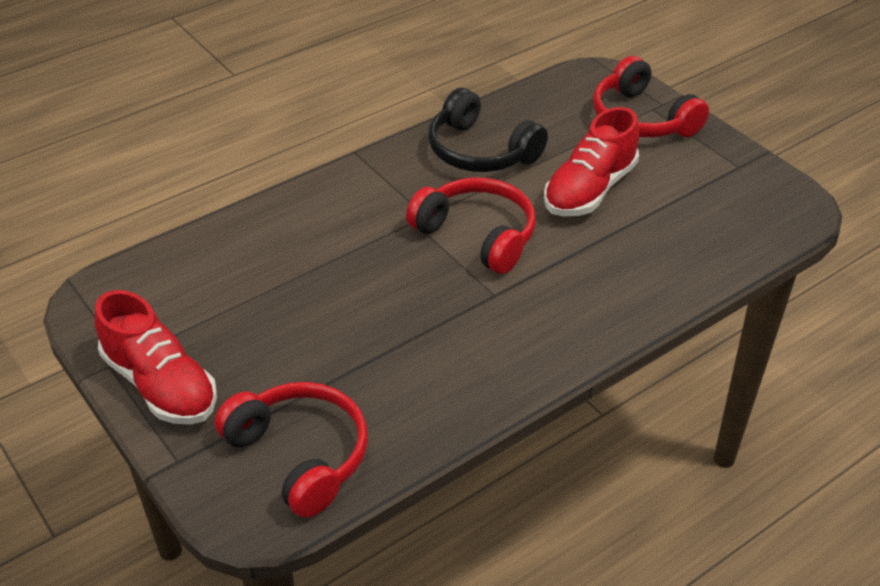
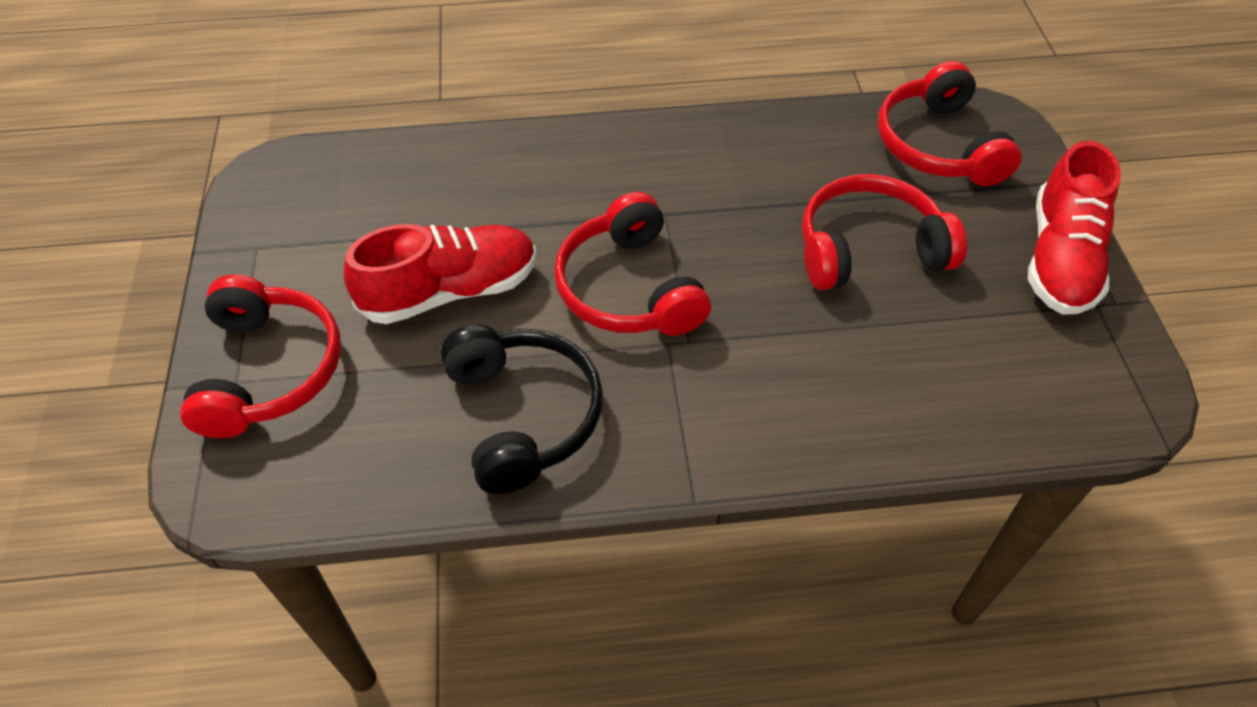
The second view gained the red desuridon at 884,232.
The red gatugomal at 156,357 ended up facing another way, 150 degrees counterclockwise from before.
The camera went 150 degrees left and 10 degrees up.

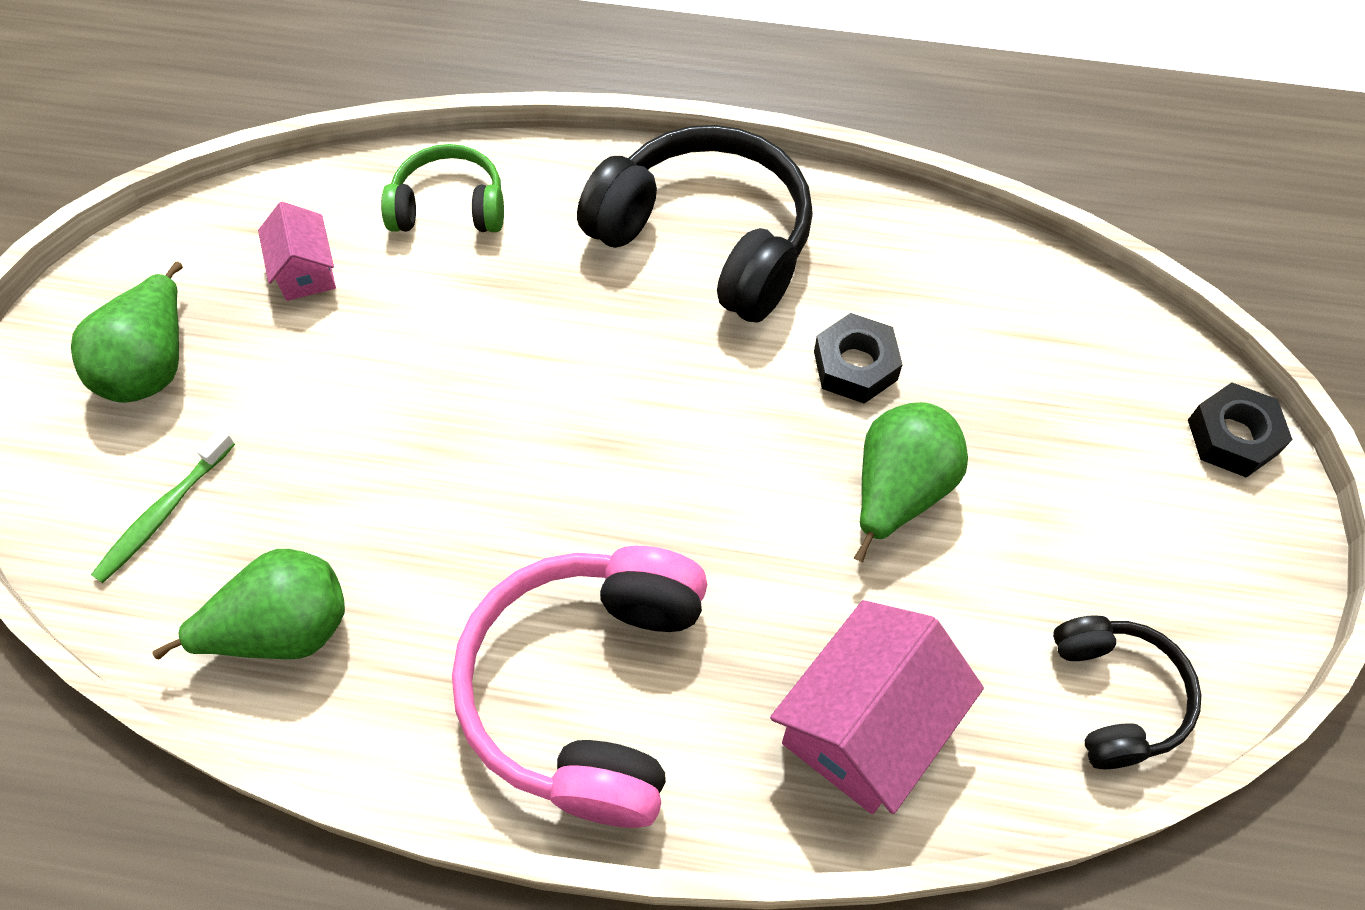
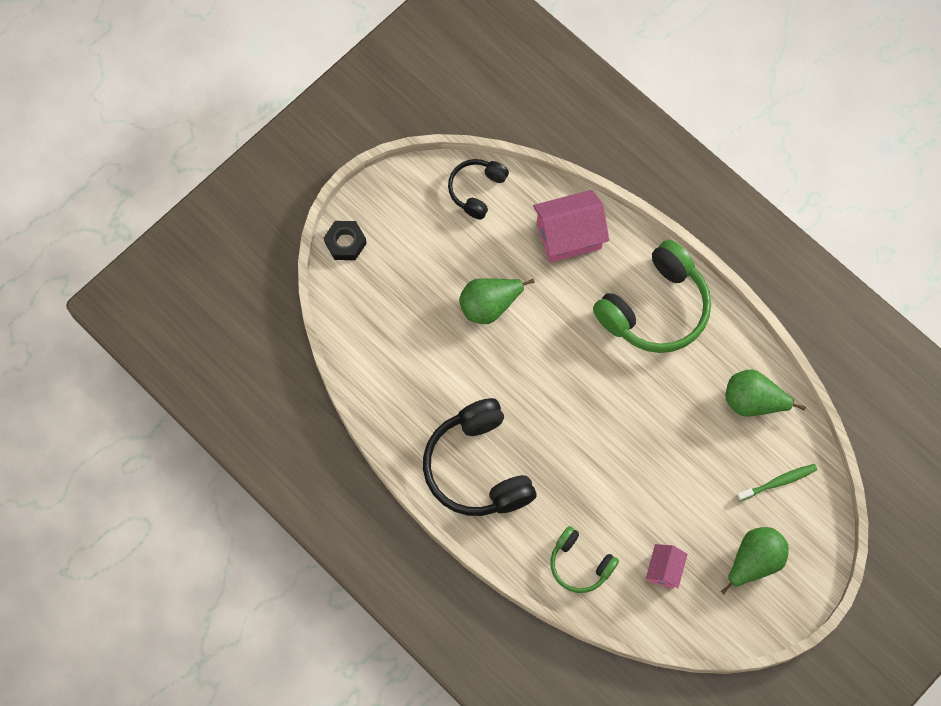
The second view lost the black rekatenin at 858,358.
What was the pink desuridon at 579,687 turned into the green desuridon at 652,296.
The camera went 145 degrees left and 10 degrees up.

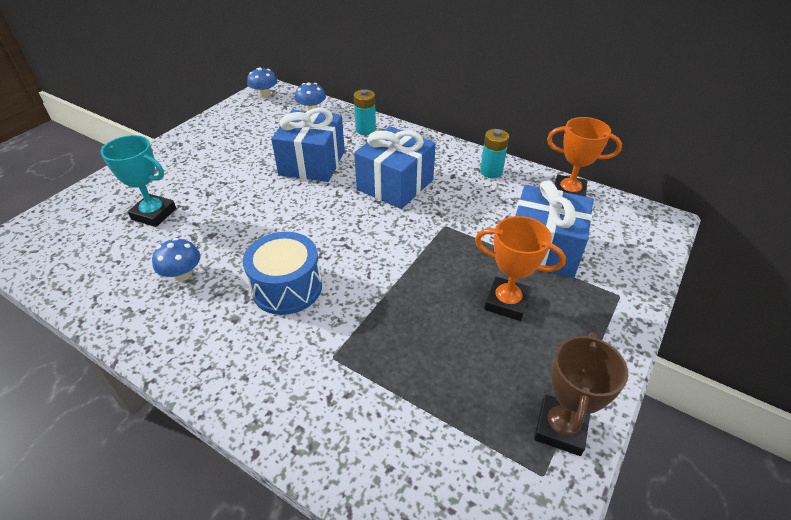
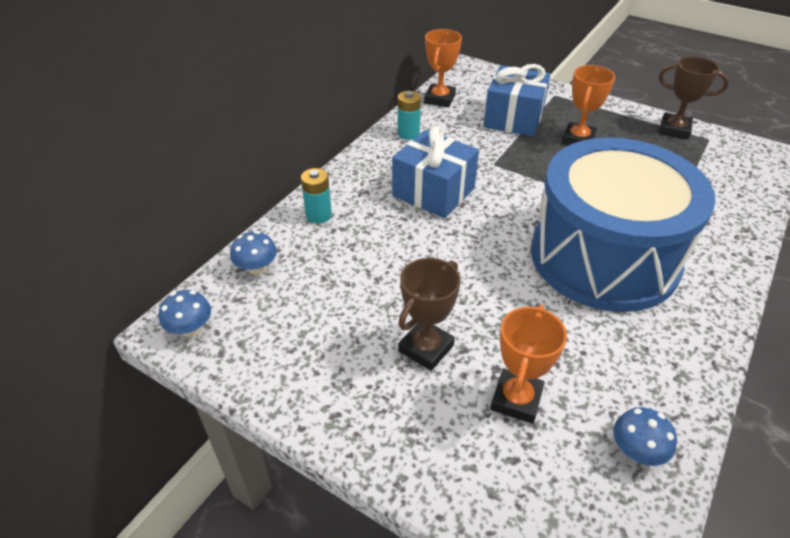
The second view lost the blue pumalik at 308,144.
The second view gained the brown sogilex at 429,314.
The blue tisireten ended up elsewhere, having gone from 176,259 to 645,436.
What was the turquoise sogilex at 138,181 turned into the orange sogilex at 528,364.
The size of the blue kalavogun at 282,273 changed by a factor of 2.15.
The camera went 90 degrees left and 0 degrees up.

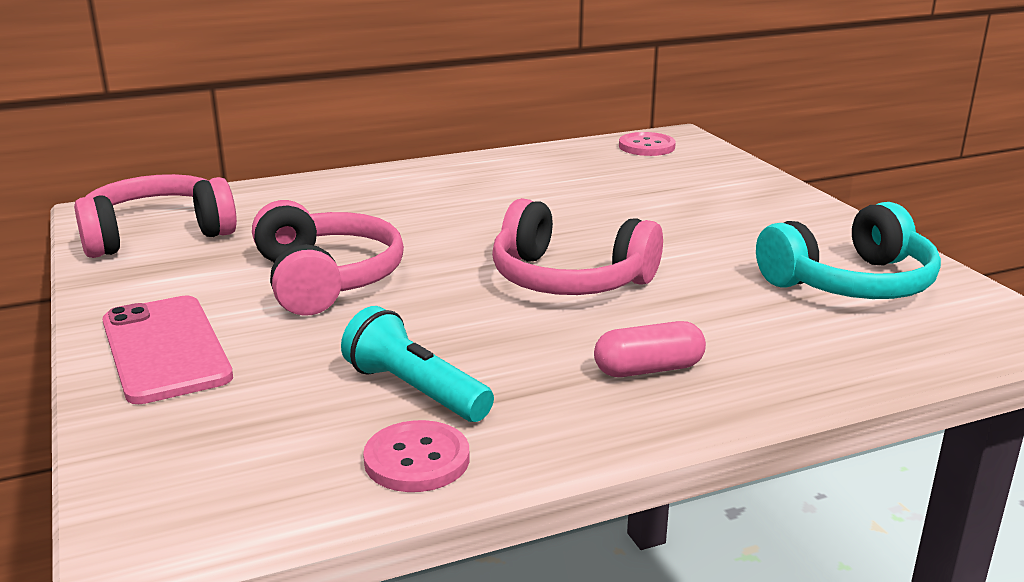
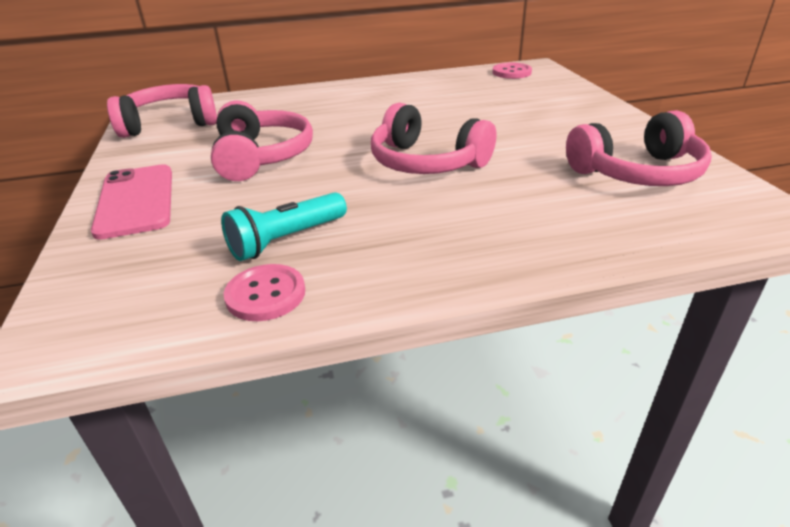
The second view lost the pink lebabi at 650,349.
What was the turquoise desuridon at 848,250 turned into the pink desuridon at 639,148.
The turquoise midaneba at 417,364 ended up facing another way, 90 degrees counterclockwise from before.
The camera went 10 degrees right and 10 degrees up.

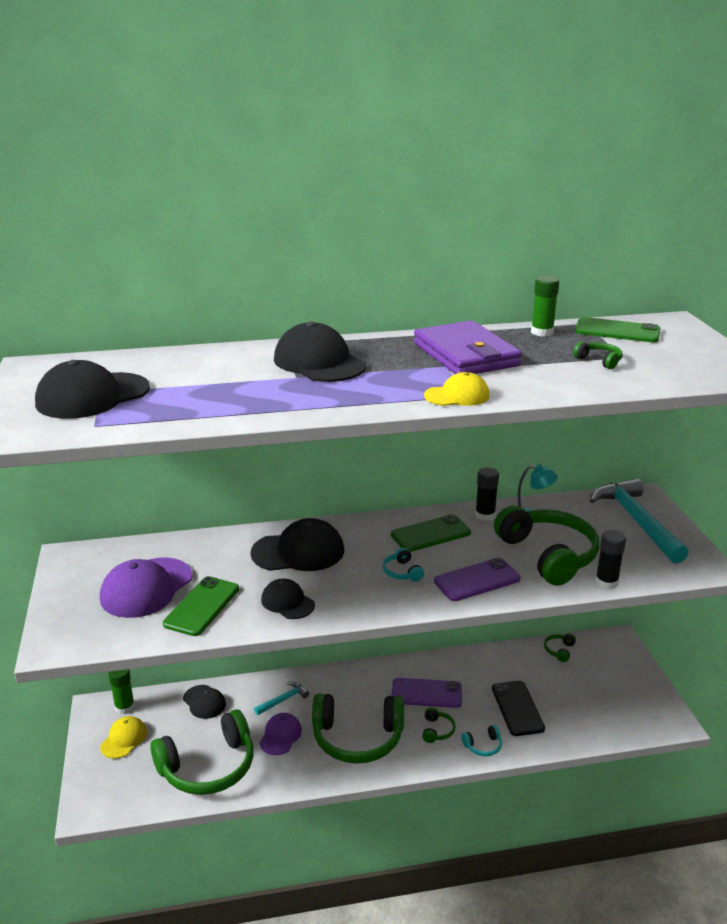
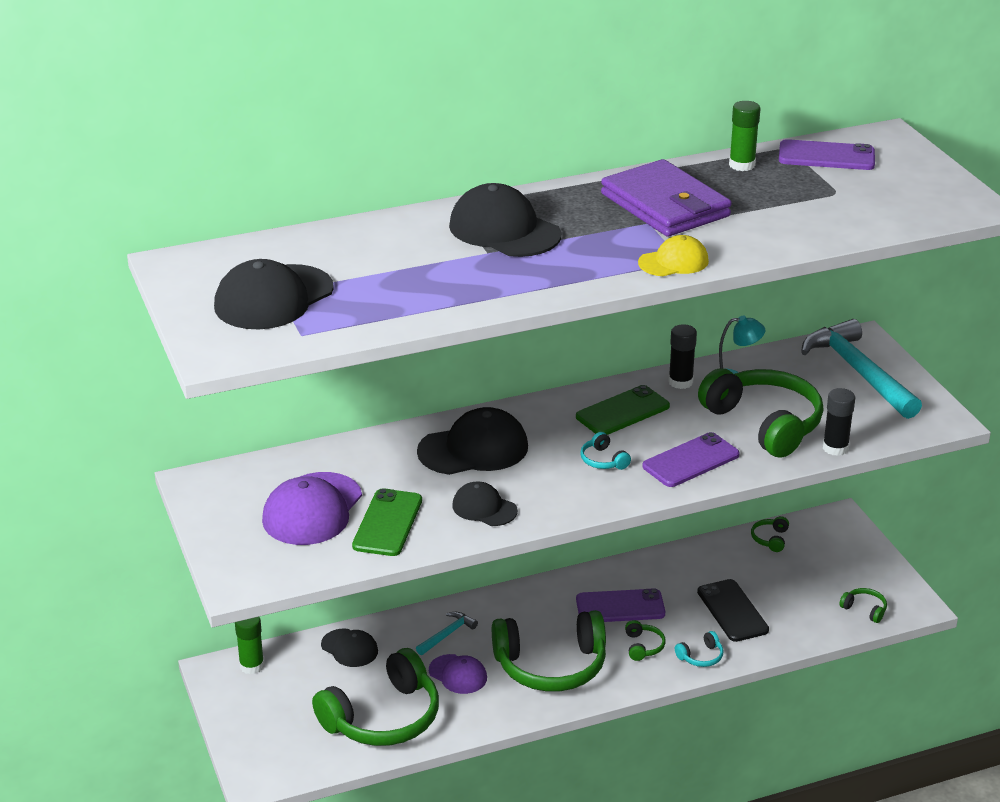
The second view lost the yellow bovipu at 123,737.
The green desuridon ended up elsewhere, having gone from 598,355 to 863,605.
What was the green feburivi at 618,330 turned into the purple feburivi at 827,154.
The purple bovipu at 280,734 ended up facing another way, 120 degrees clockwise from before.
The camera went 10 degrees left and 5 degrees up.

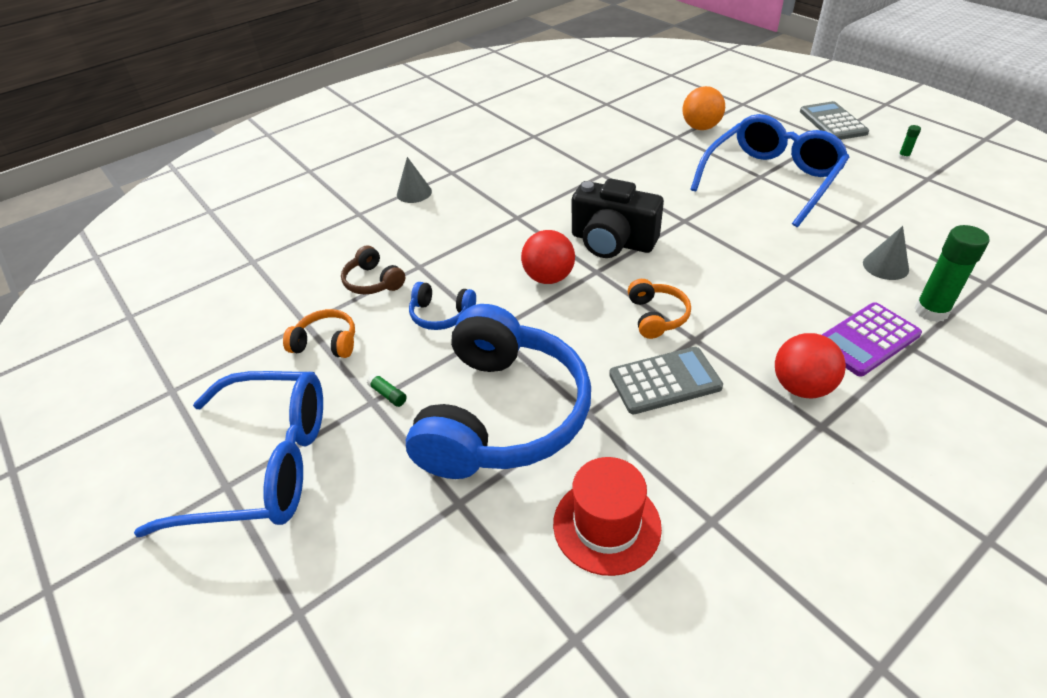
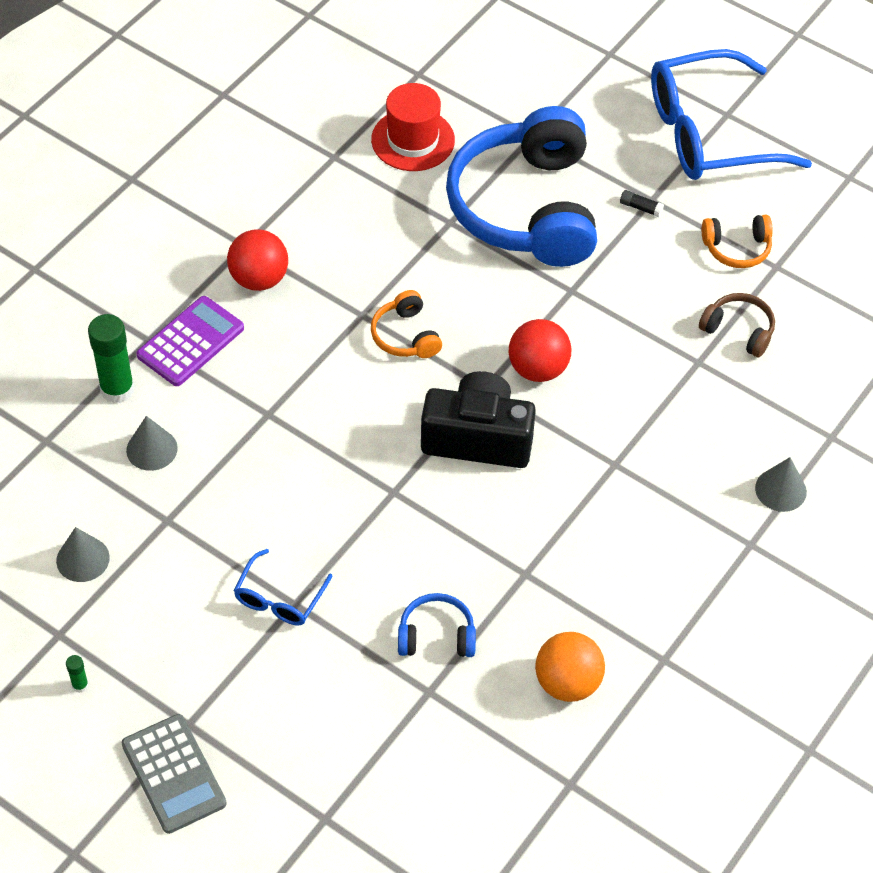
The second view lost the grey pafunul at 666,380.
The second view gained the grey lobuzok at 83,554.
The blue desuridon ended up elsewhere, having gone from 442,306 to 437,625.
The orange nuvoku ended up elsewhere, having gone from 703,108 to 570,667.
What was the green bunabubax at 387,390 turned into the black bunabubax at 642,203.
The size of the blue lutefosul at 769,170 changed by a factor of 0.46.
The camera went 160 degrees right and 10 degrees up.

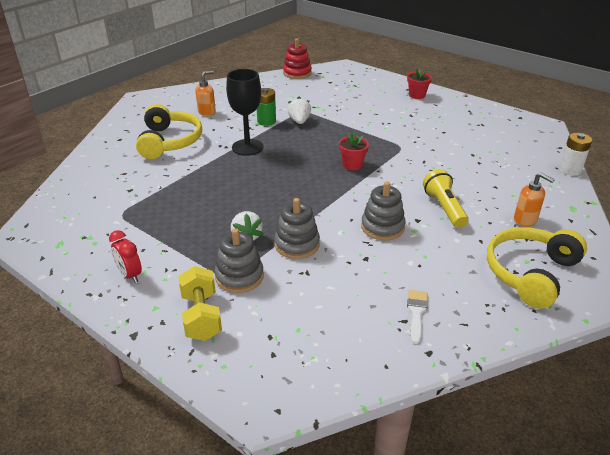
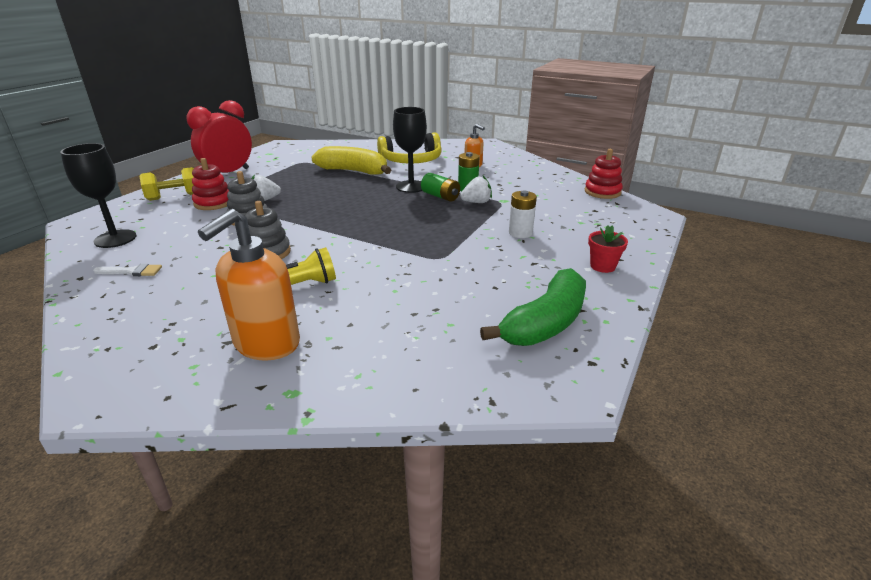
The second view lost the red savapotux at 354,151.
The second view lost the yellow desuridon at 537,268.
The second view gained the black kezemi at 98,195.
The second view gained the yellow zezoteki at 351,160.
The second view gained the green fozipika at 440,187.
The second view gained the green zezoteki at 533,307.
The white fozipika ended up elsewhere, having gone from 575,154 to 523,214.
What was the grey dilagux at 239,260 turned into the red dilagux at 210,184.
The size of the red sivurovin at 125,256 changed by a factor of 2.08.
The size of the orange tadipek at 534,199 changed by a factor of 1.90.
The camera went 80 degrees right and 5 degrees down.

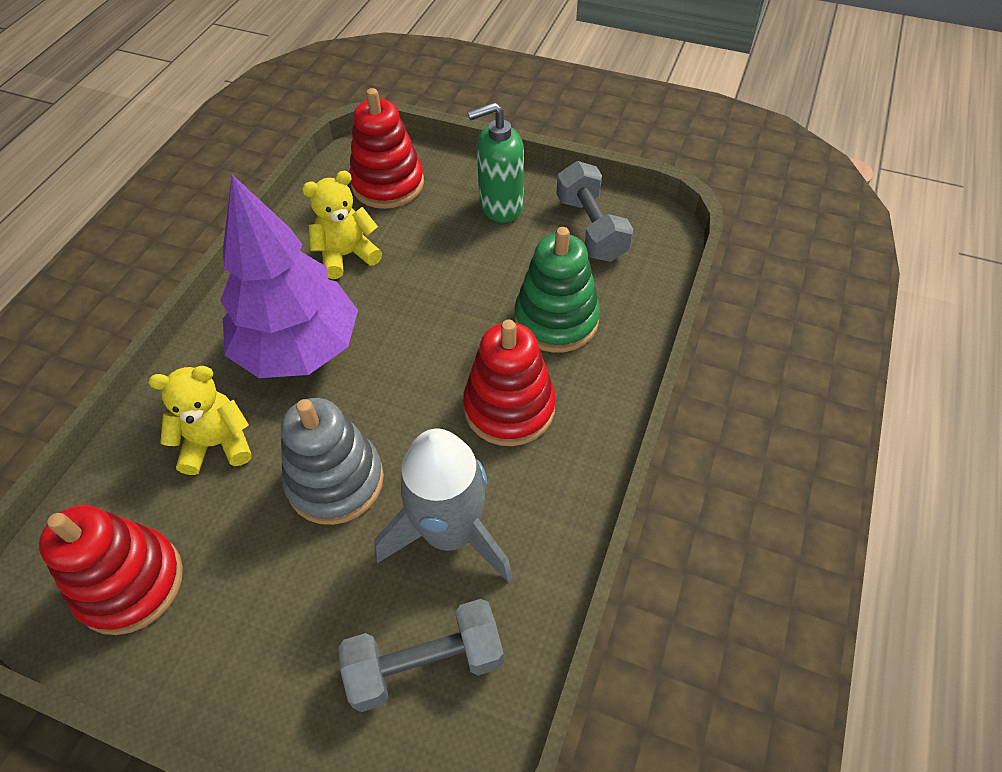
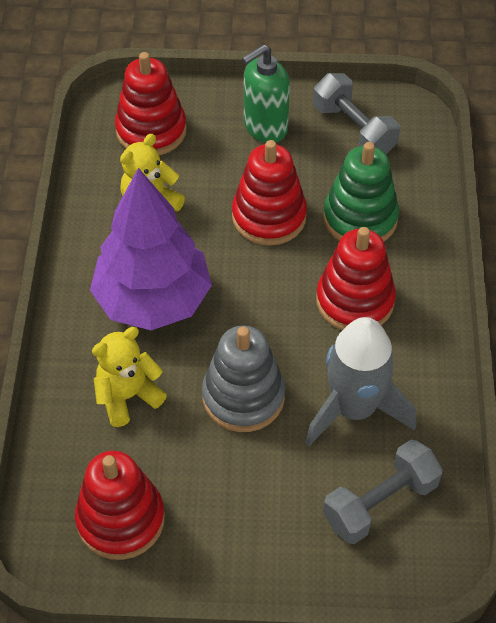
The second view gained the red dilagux at 269,193.
The camera went 20 degrees left and 0 degrees up.

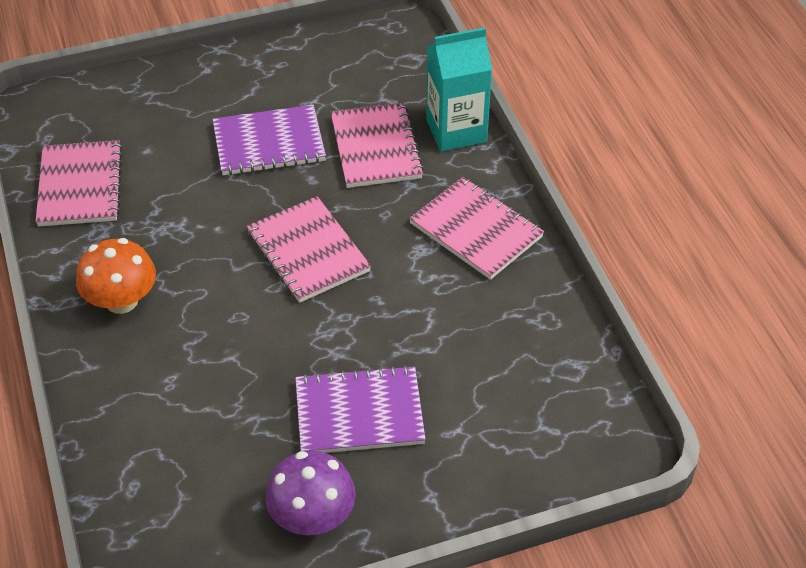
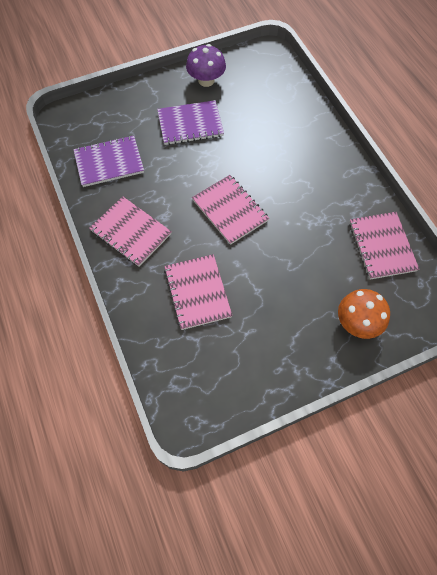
The second view lost the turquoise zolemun at 459,89.
The orange tisireten ended up elsewhere, having gone from 116,276 to 364,314.
The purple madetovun ended up elsewhere, having gone from 269,140 to 108,161.
The camera went 175 degrees right and 15 degrees up.

